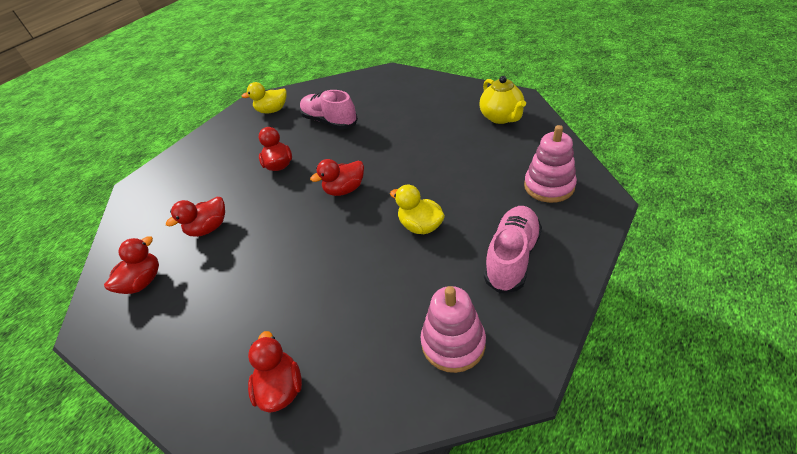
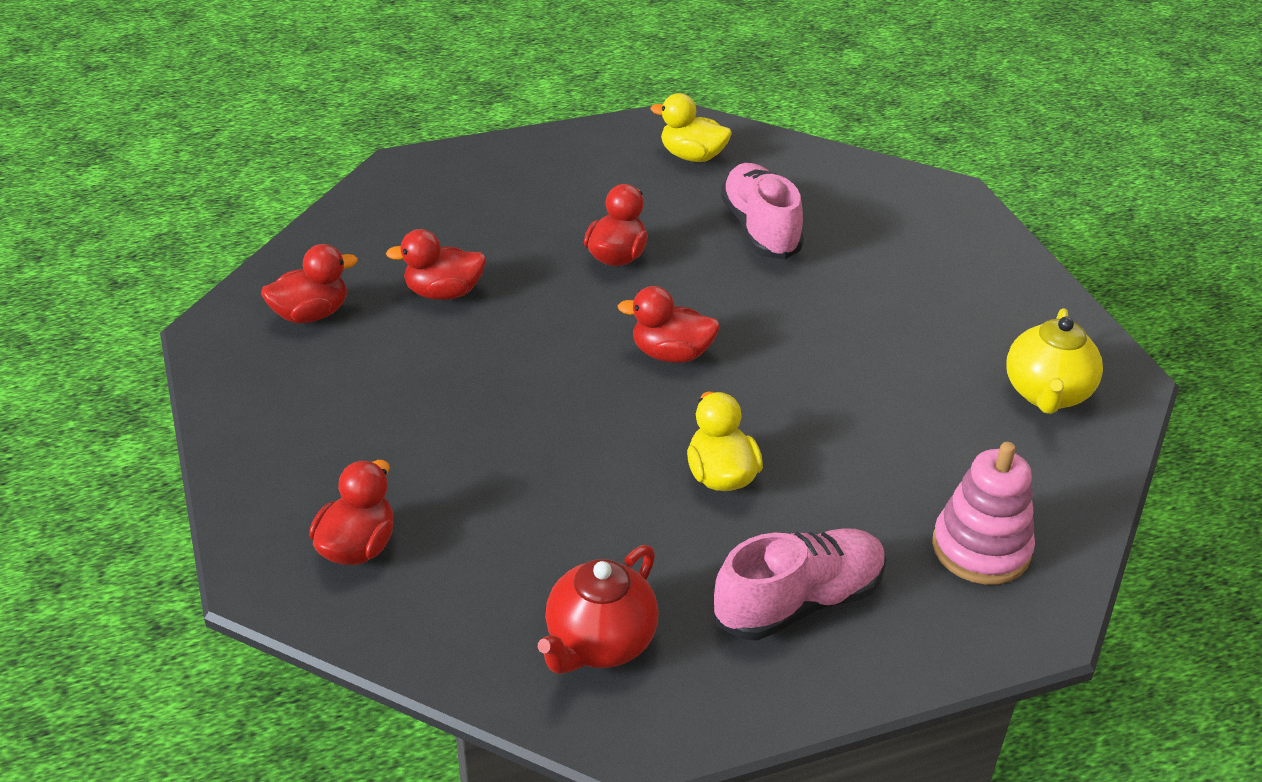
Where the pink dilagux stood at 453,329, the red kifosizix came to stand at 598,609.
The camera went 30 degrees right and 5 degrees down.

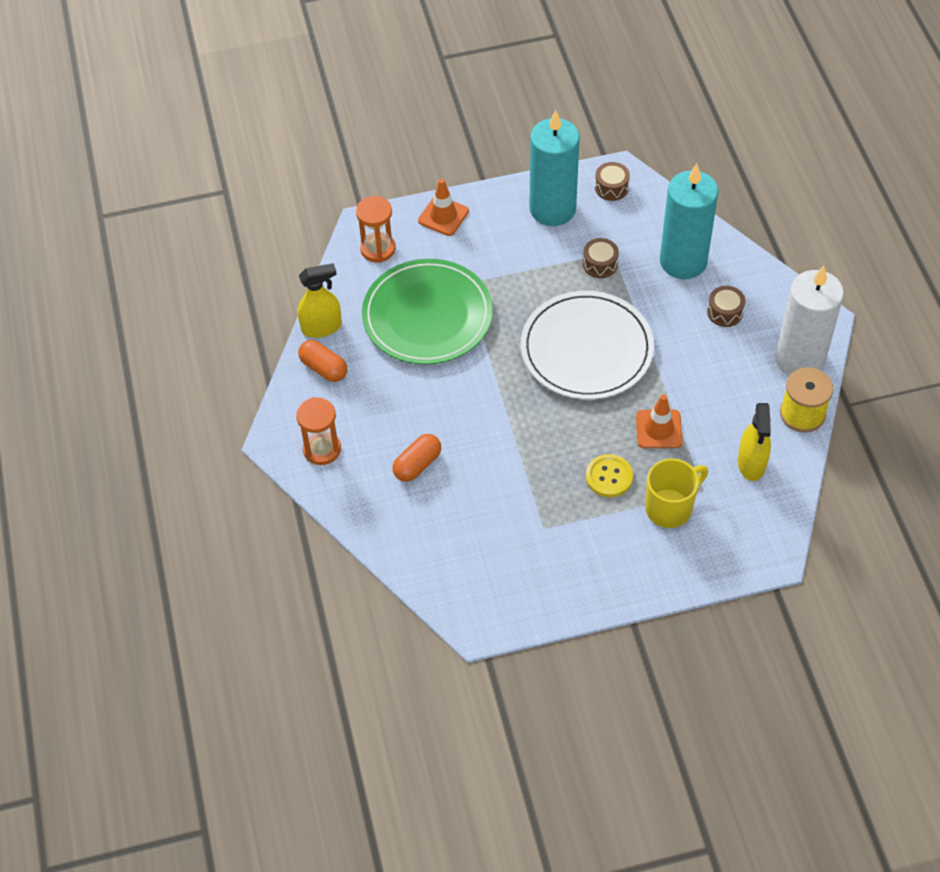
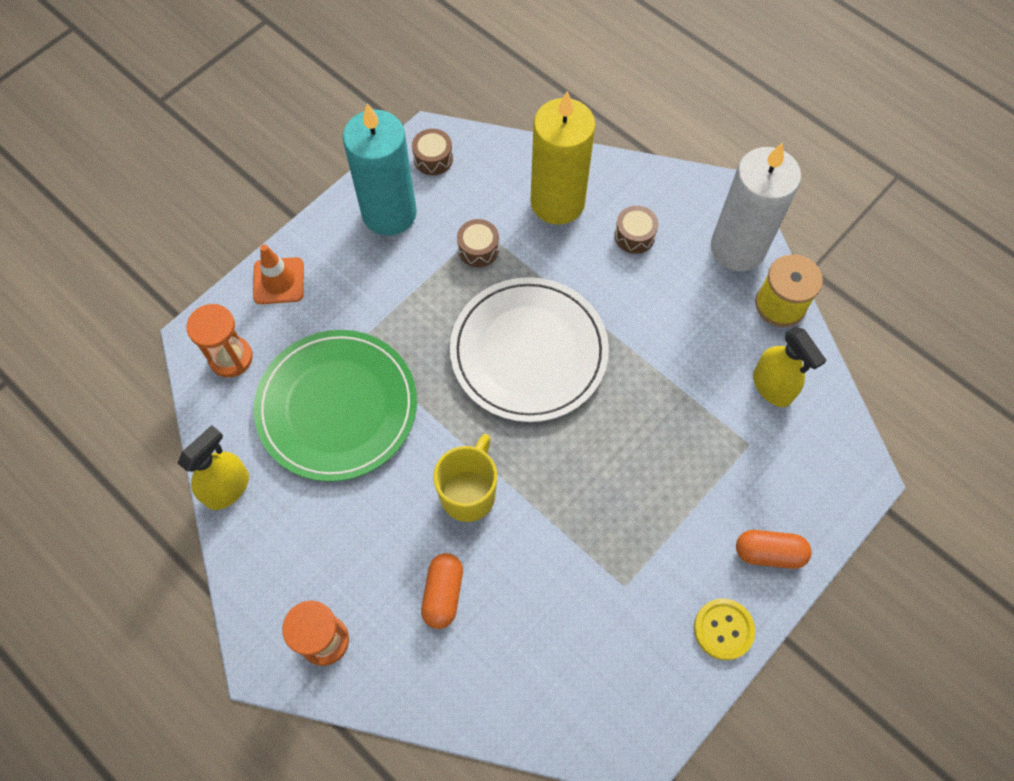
The second view lost the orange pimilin at 659,421.
The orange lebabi ended up elsewhere, having gone from 322,361 to 774,549.
The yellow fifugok ended up elsewhere, having gone from 609,475 to 724,629.
The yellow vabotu ended up elsewhere, having gone from 676,493 to 465,478.
What was the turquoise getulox at 689,221 turned into the yellow getulox at 562,158.
The camera went 35 degrees left and 10 degrees up.

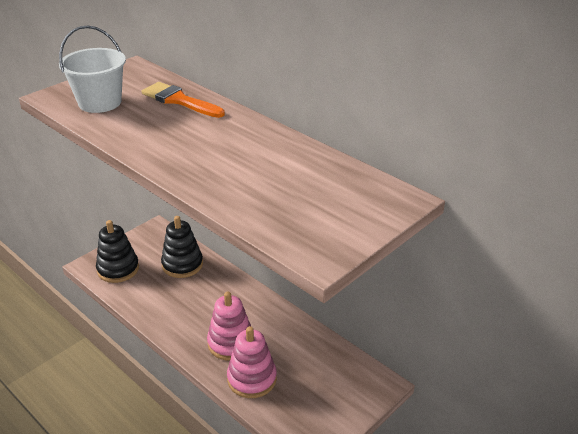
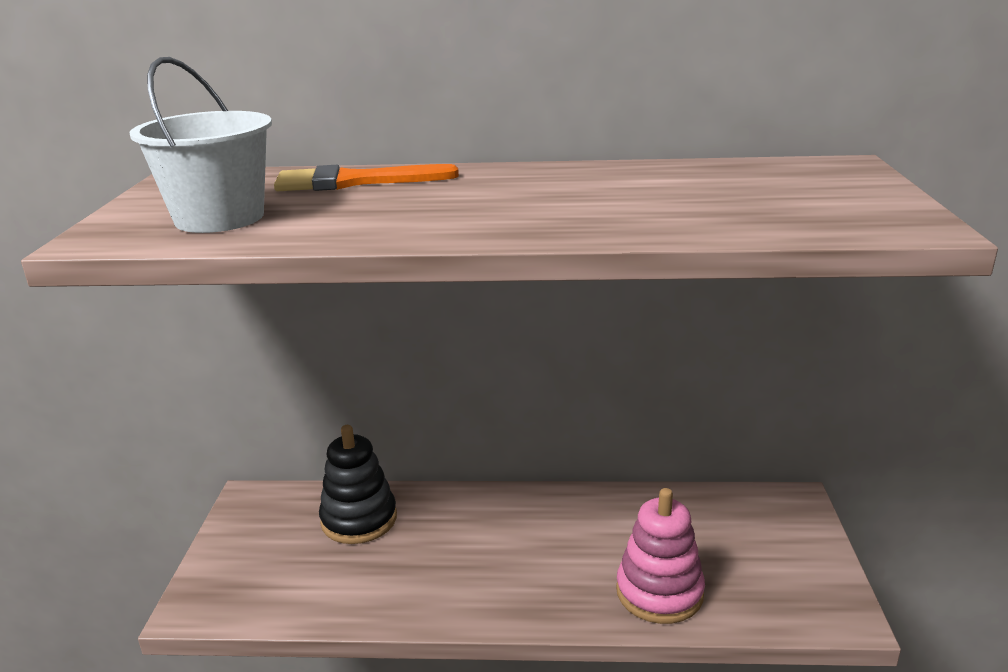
The second view lost the black dilagux at 117,251.
The second view lost the pink dilagux at 229,326.
The camera went 40 degrees left and 10 degrees down.

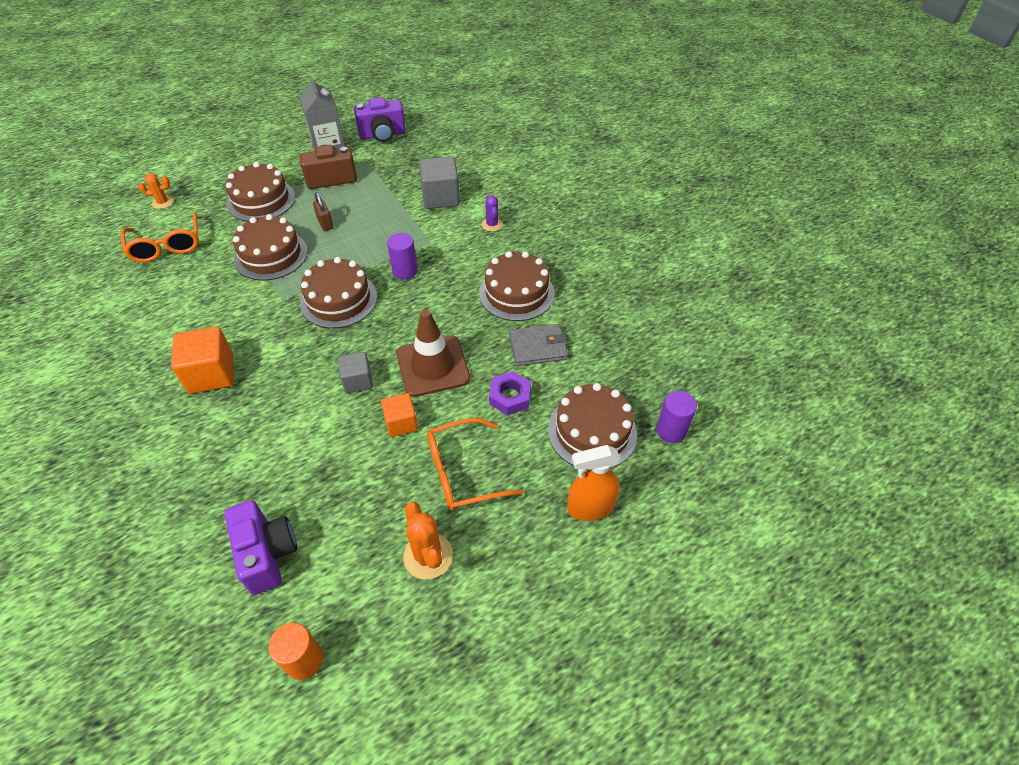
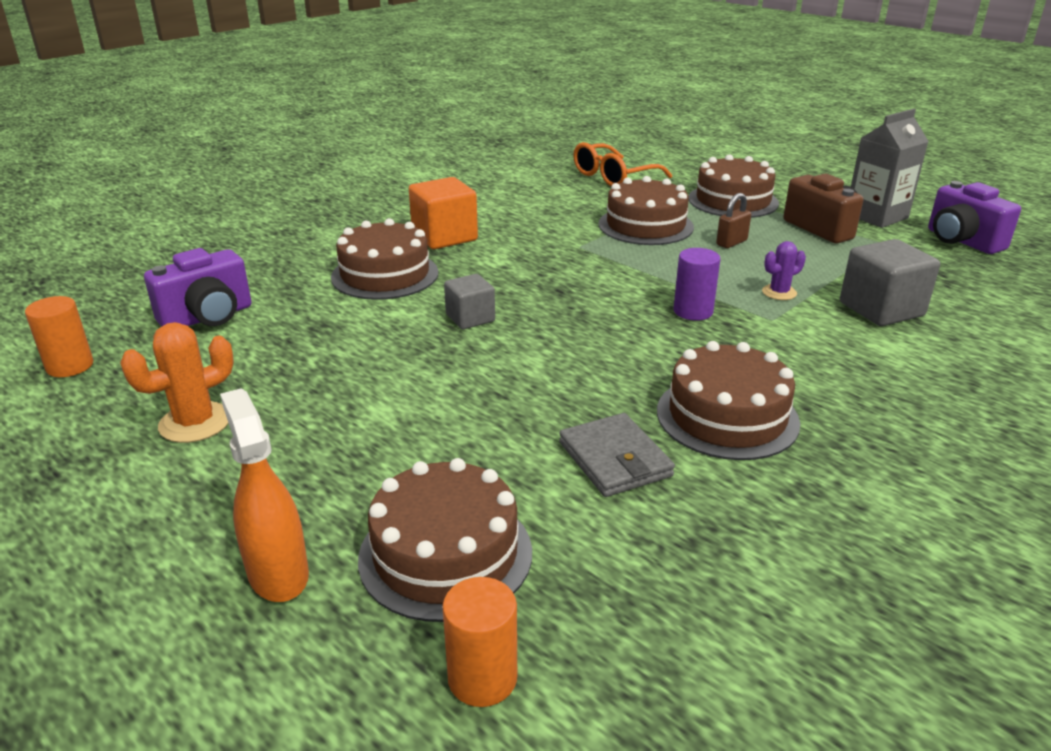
The second view lost the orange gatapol at 156,191.
The second view lost the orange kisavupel at 399,415.
The second view lost the brown pimilin at 433,353.
The second view lost the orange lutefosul at 475,464.
The second view lost the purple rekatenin at 510,393.
The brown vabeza ended up elsewhere, having gone from 338,292 to 384,259.
The purple gatapol ended up elsewhere, having gone from 492,213 to 784,270.
What was the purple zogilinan at 676,417 turned into the orange zogilinan at 479,642.
The camera went 75 degrees right and 20 degrees down.

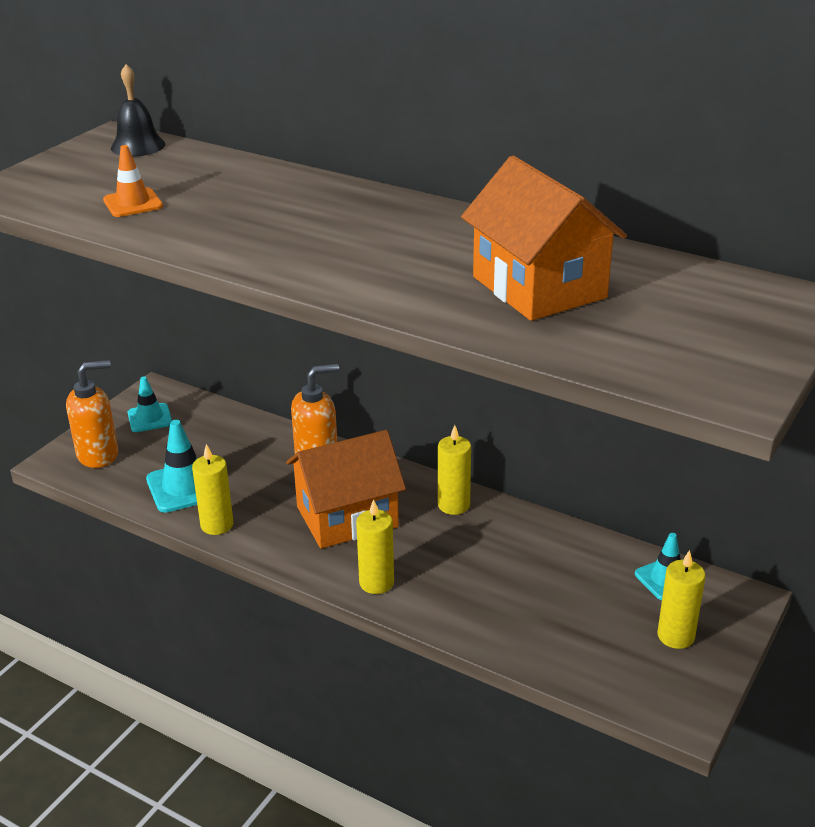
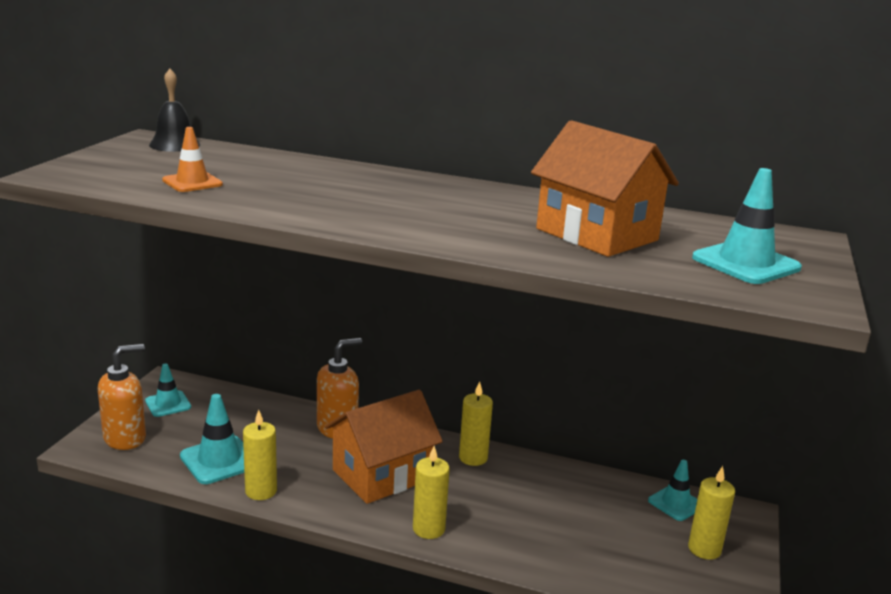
The second view gained the turquoise pimilin at 747,226.
The camera went 15 degrees left and 10 degrees down.

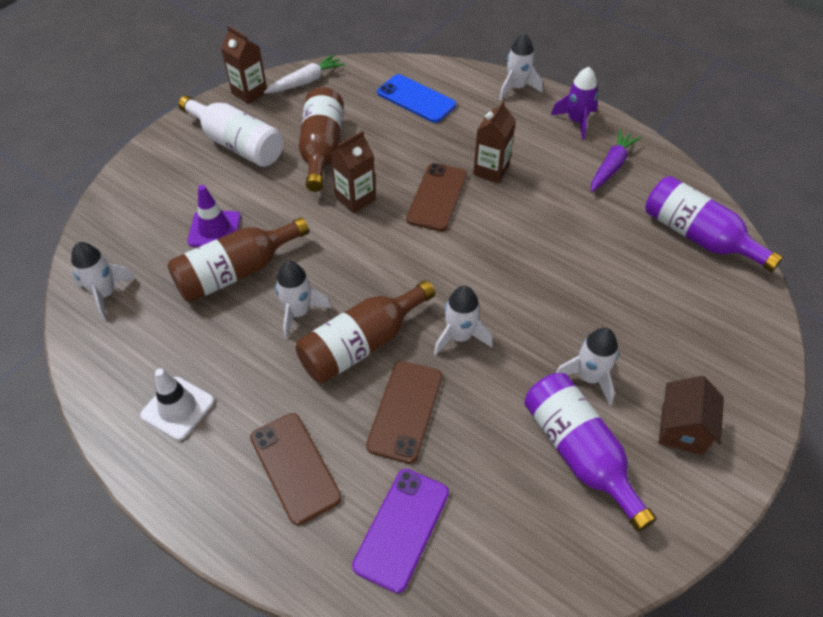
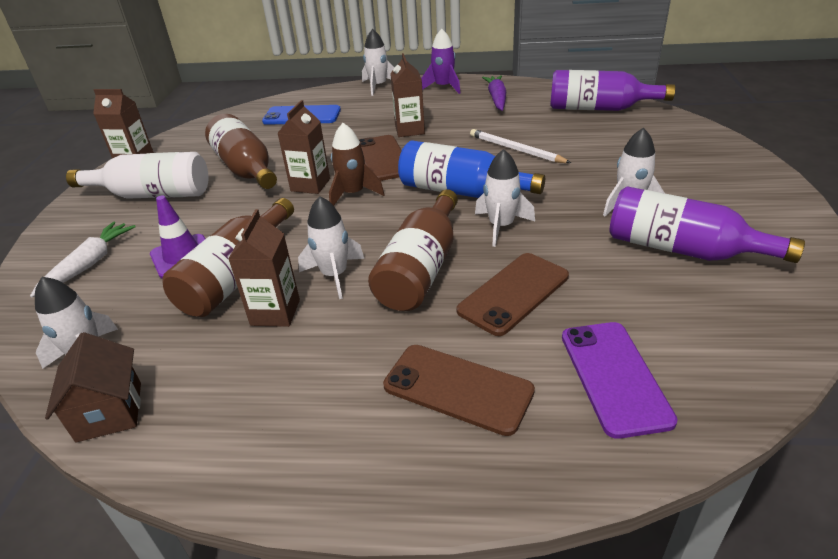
The second view lost the white pimilin at 177,404.
The second view gained the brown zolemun at 264,268.
The second view gained the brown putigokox at 357,164.
The second view gained the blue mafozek at 471,169.
The second view gained the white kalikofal at 520,146.
The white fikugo ended up elsewhere, having gone from 304,74 to 83,259.
The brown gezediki ended up elsewhere, having gone from 691,415 to 93,387.
The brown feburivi at 404,412 ended up facing another way, 60 degrees clockwise from before.
The camera went 30 degrees left and 15 degrees down.

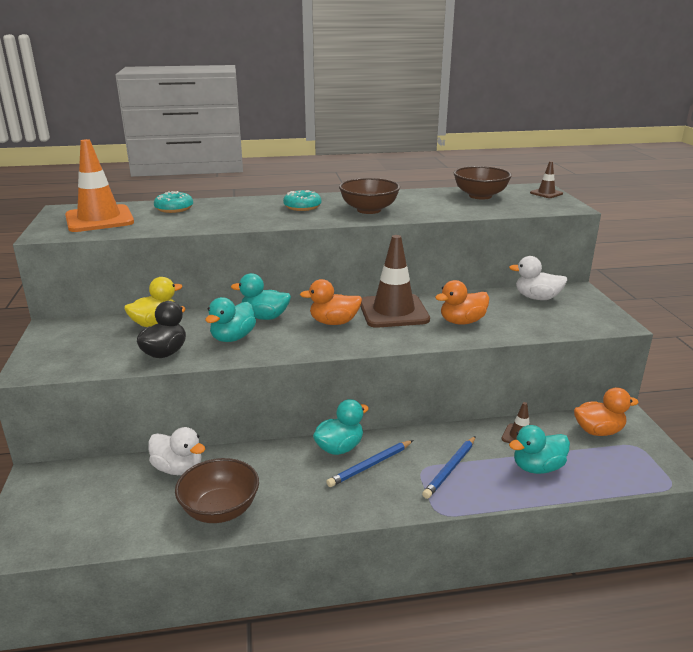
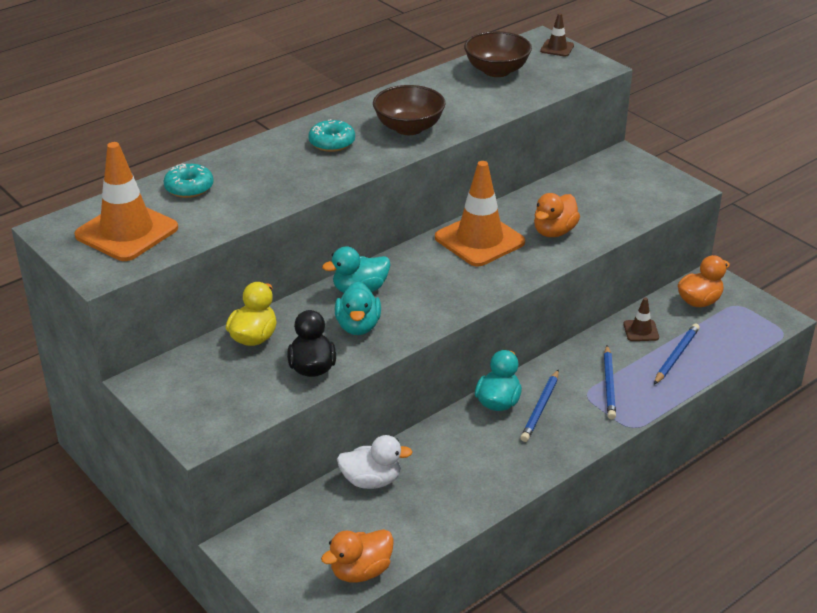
The second view lost the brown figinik at 217,490.
The second view lost the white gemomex at 538,278.
The orange gemomex ended up elsewhere, having gone from 331,302 to 357,556.
Where the turquoise gemomex stood at 539,449, the blue kalikofal came to stand at 677,354.
What was the brown pimilin at 395,281 turned into the orange pimilin at 480,214.
The camera went 30 degrees left and 10 degrees up.

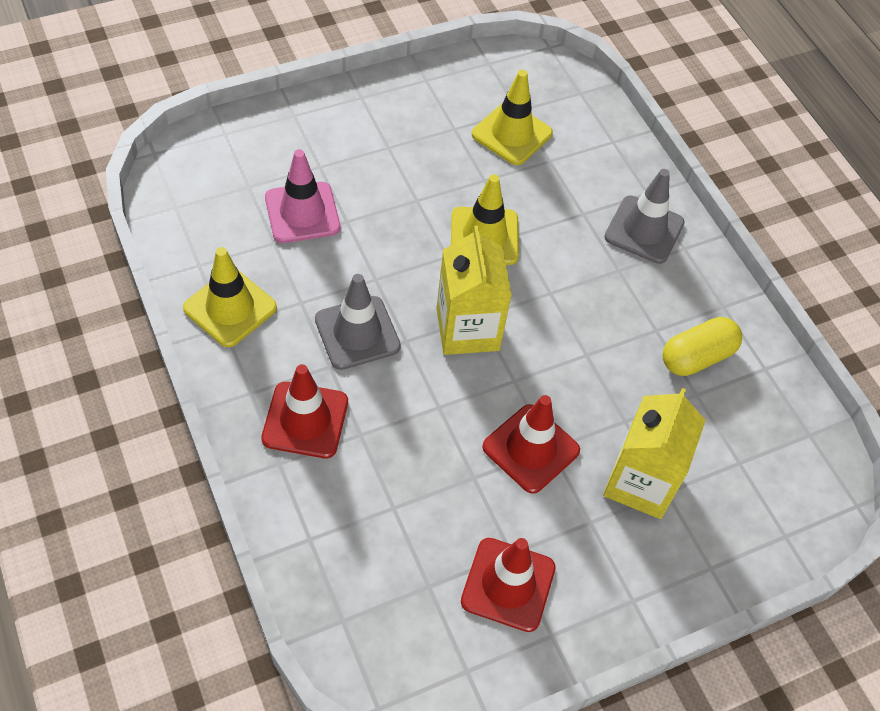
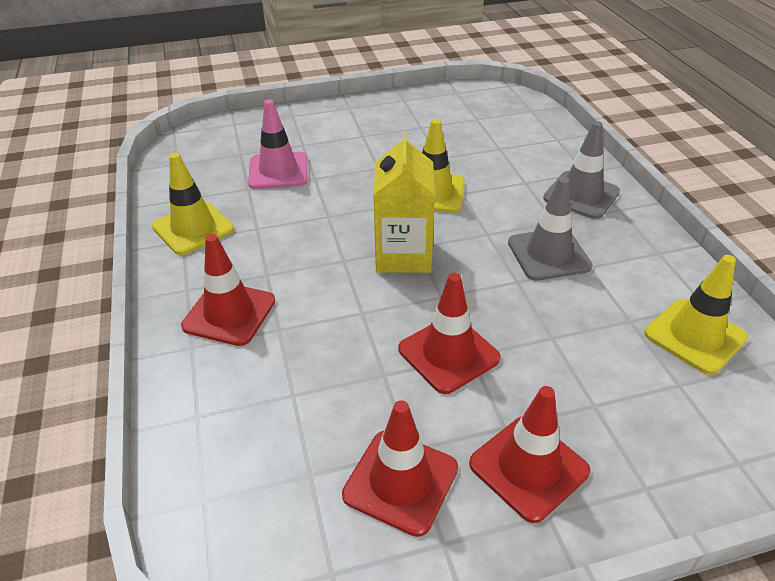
The second view lost the yellow zolemun at 654,453.
The second view lost the yellow lebabi at 702,346.
The second view gained the red pimilin at 529,454.
The grey pimilin ended up elsewhere, having gone from 358,322 to 550,229.
The yellow pimilin ended up elsewhere, having gone from 512,117 to 696,315.
The camera went 15 degrees right and 15 degrees down.

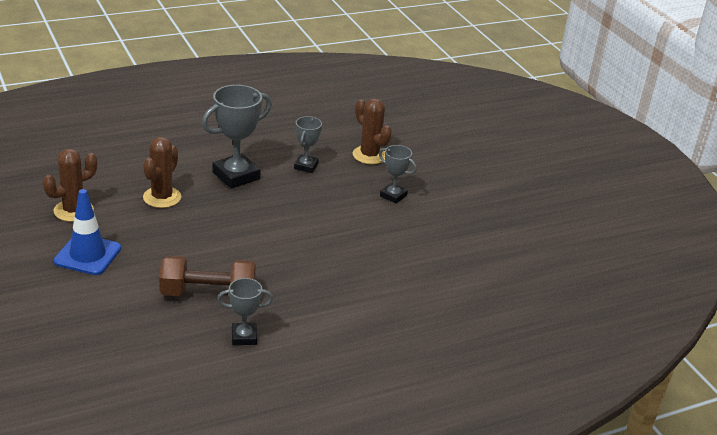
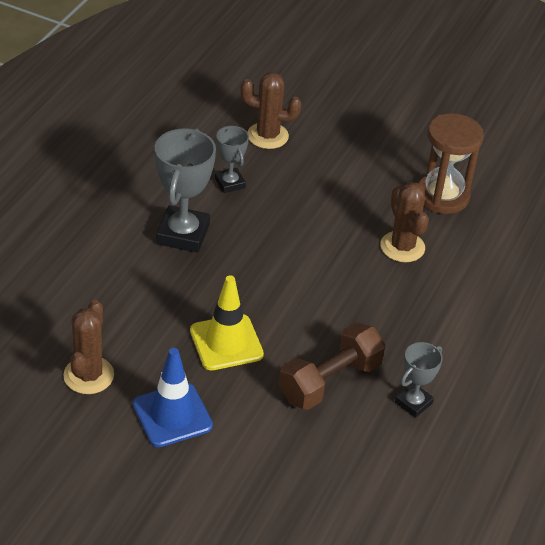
The second view lost the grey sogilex at 398,174.
The second view gained the yellow pimilin at 227,322.
The second view gained the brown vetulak at 451,163.
The brown gatapol ended up elsewhere, having gone from 162,172 to 405,222.
The camera went 40 degrees left and 10 degrees up.

